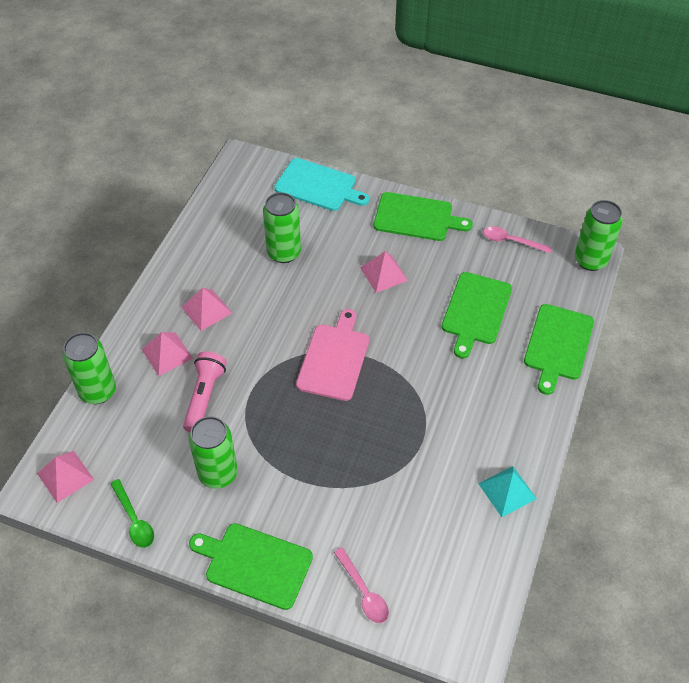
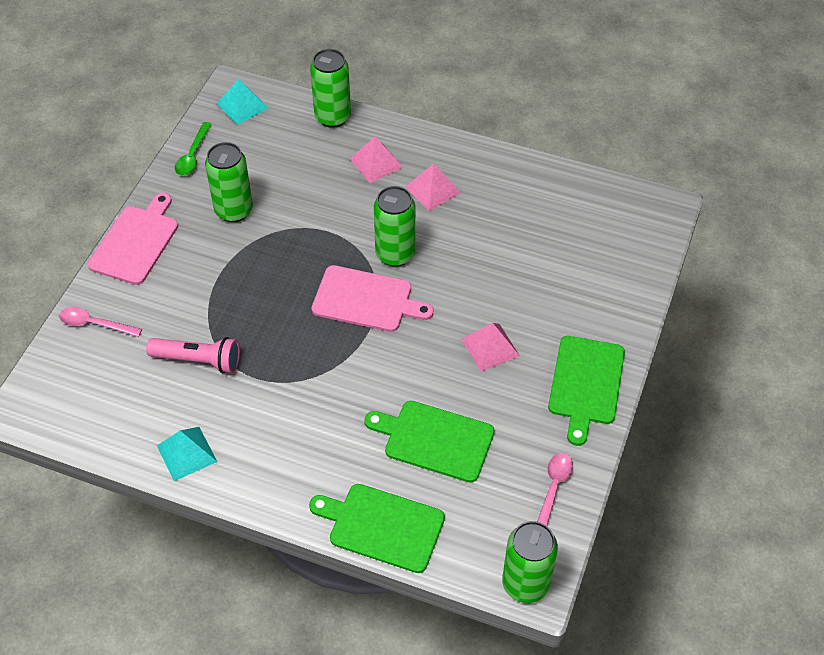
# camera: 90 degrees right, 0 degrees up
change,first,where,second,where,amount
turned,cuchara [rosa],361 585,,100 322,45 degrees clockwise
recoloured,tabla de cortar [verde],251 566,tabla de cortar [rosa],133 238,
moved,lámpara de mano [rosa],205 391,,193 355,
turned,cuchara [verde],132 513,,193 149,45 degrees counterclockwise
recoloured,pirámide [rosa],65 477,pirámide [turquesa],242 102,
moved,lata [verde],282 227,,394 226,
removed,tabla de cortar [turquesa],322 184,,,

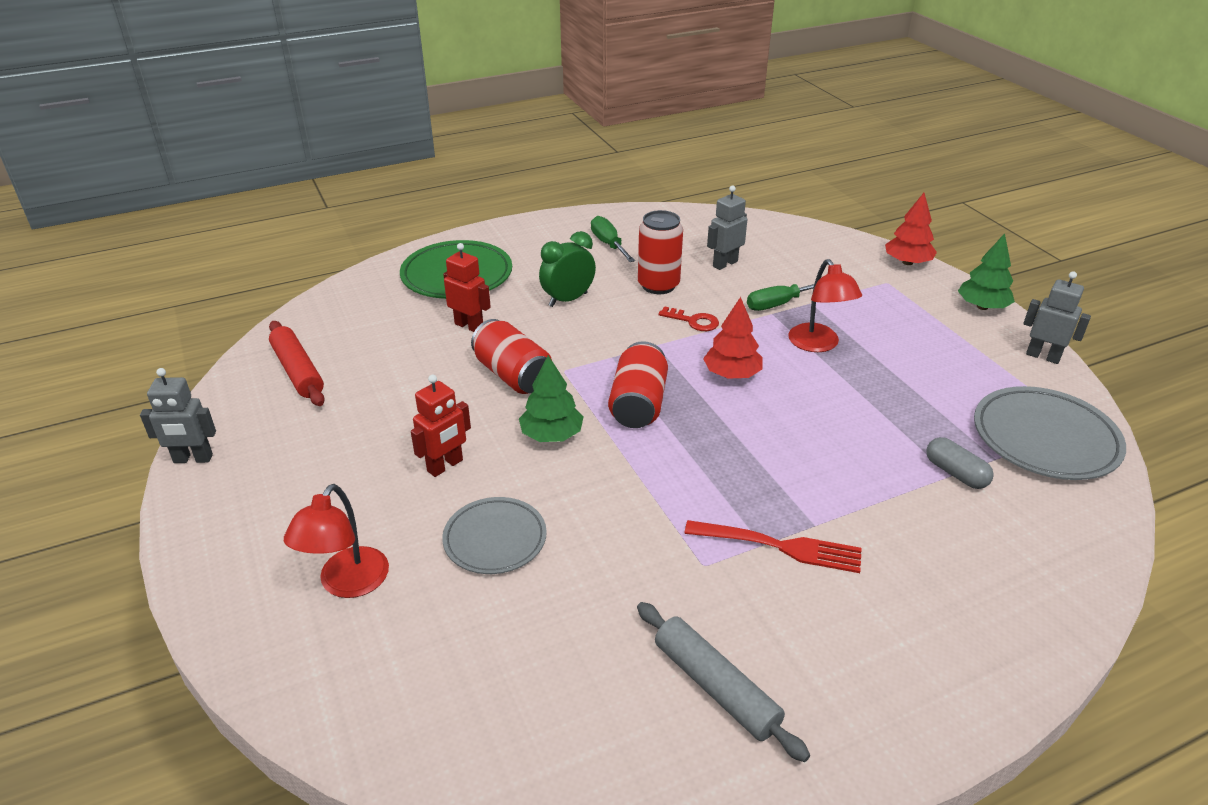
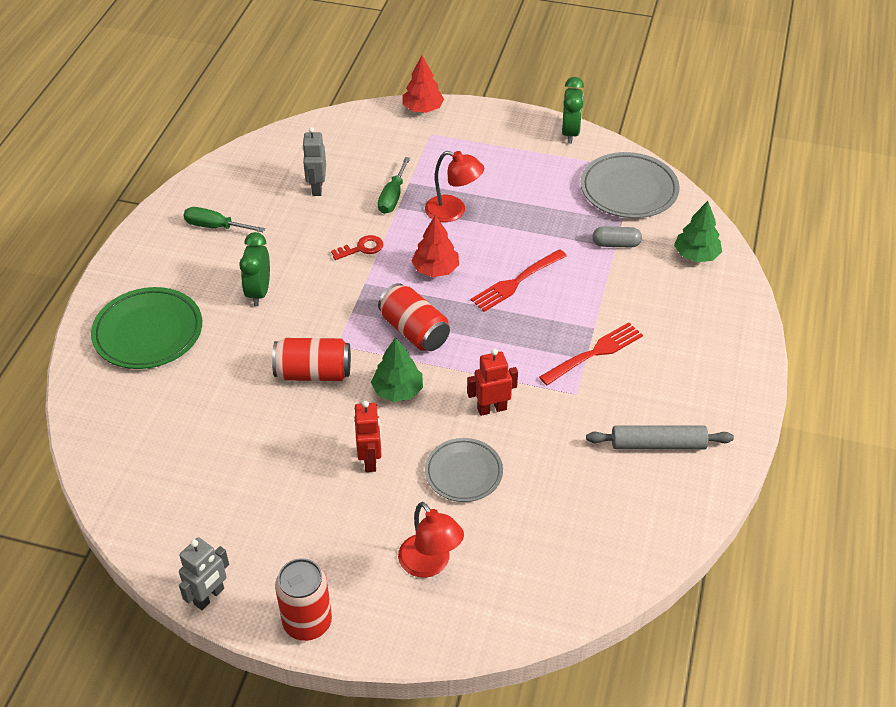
# camera: 50 degrees left, 10 degrees up
change,first,where,second,where,amount
moved,lata [rojo],660 252,,303 599,
moved,robot [rojo],467 287,,492 382,
added,,,tenedor [rojo],519 280,
replaced,robot [gris],1057 317,despertador [verde],573 110,
moved,árbol [verde],986 271,,698 231,
removed,rodillo [rojo],297 363,,,

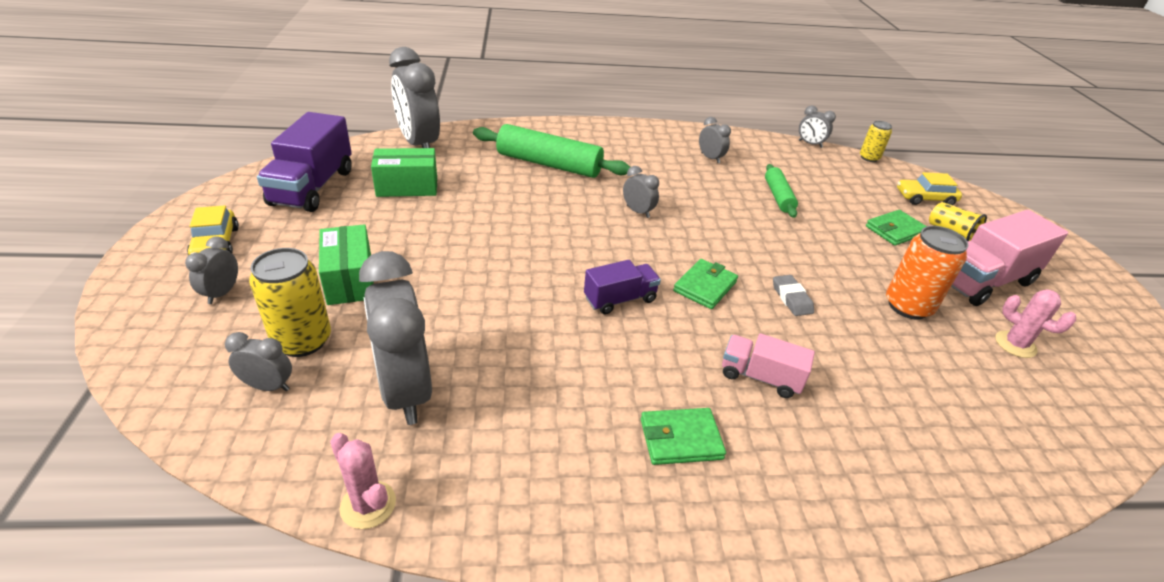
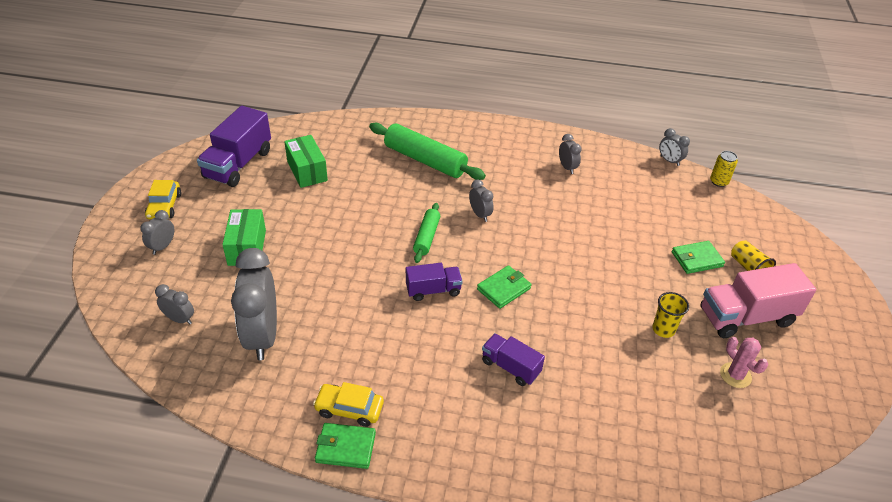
# camera: 15 degrees right, 5 degrees up
change,first,where,second,where,amount
turned,caja [verde],404 172,,306 161,60 degrees clockwise
moved,coche [amarillo],929 188,,348 404,
moved,cartera [verde],683 436,,345 446,
moved,rodillo [verde],781 191,,426 233,
recoloured,camión [rosa],768 365,camión [morado],513 359,
replaced,lata [naranja],927 272,vaso [amarillo],670 315,
removed,lata [amarillo],290 302,,,
removed,cactus [rosa],363 481,,,
removed,despertador [gris],414 97,,,
removed,goma de borrar [gris],793 295,,,

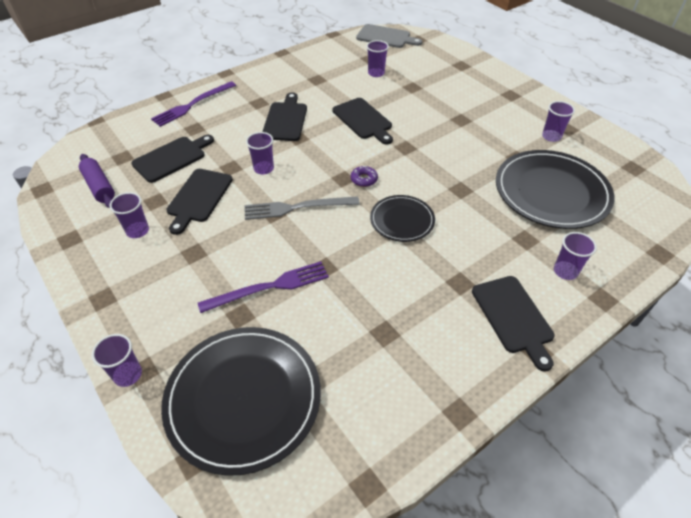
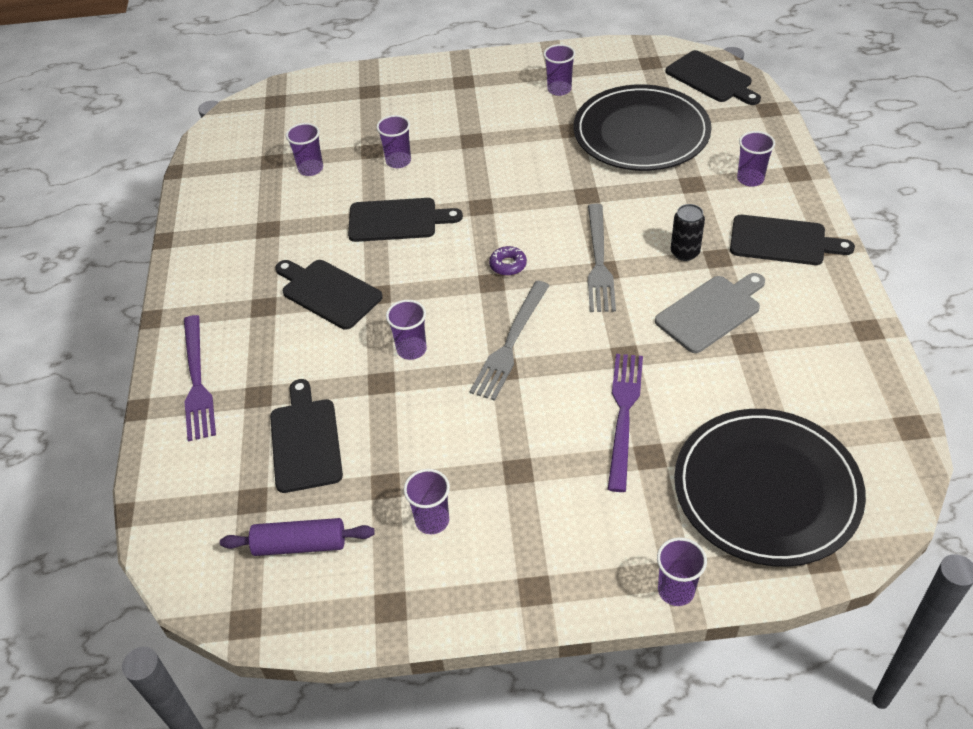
# camera: 55 degrees left, 0 degrees up
change,first,where,second,where,amount
added,,,vaso [morado],393 141,
replaced,plato [negro],402 218,tenedor [gris],602 258,
moved,tabla de cortar [gris],389 36,,710 313,
moved,tabla de cortar [negro],199 202,,713 77,
added,,,lata [negro],688 232,

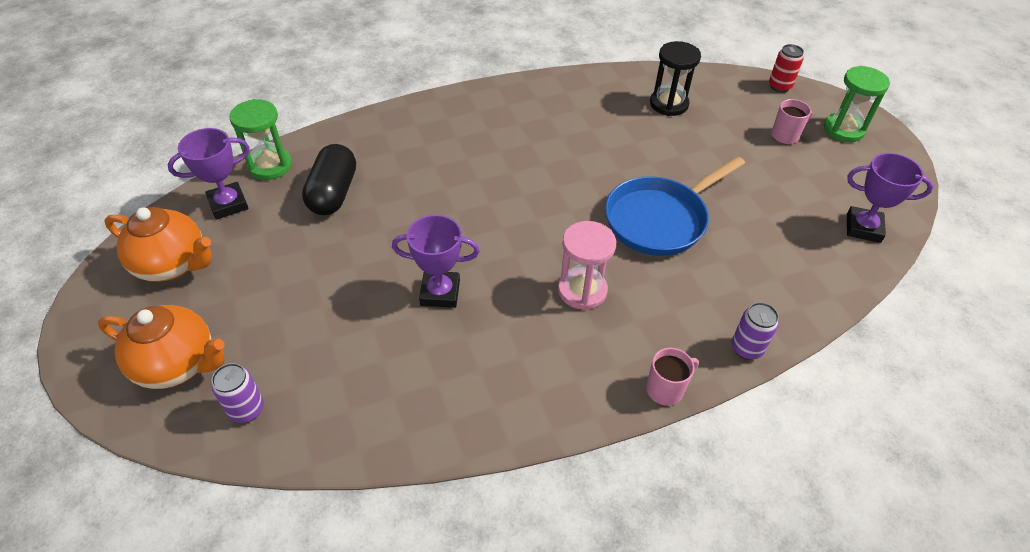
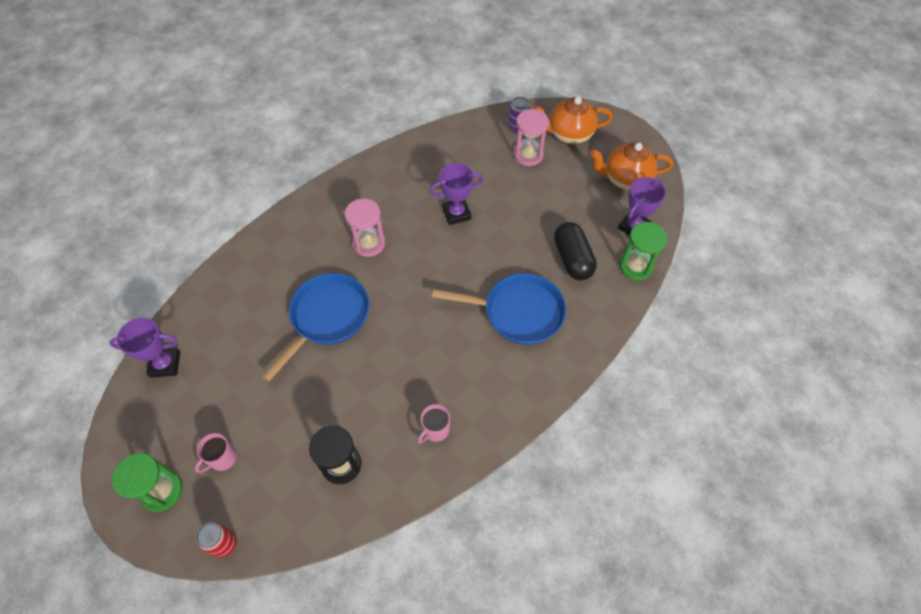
# camera: 160 degrees right, 10 degrees up
change,first,where,second,where,amount
moved,taza [rosa],672 377,,434 424,
added,,,sartén [azul],499 309,
added,,,reloj de arena [rosa],531 137,
removed,lata [morado],755 331,,,

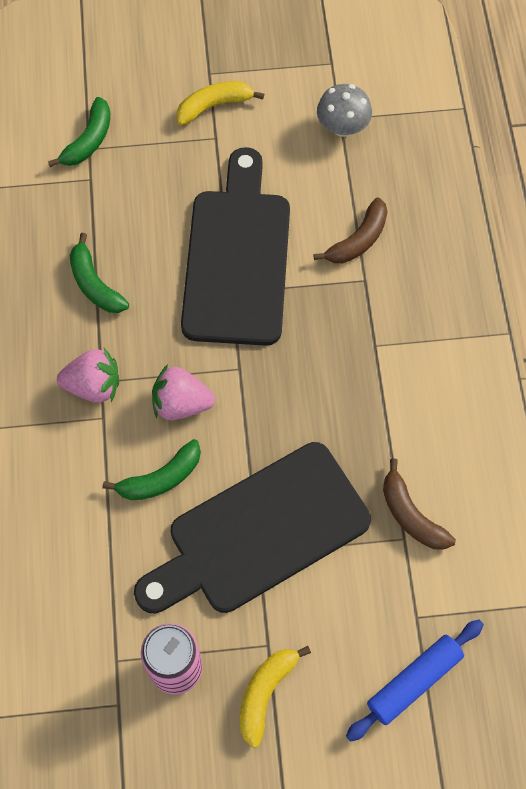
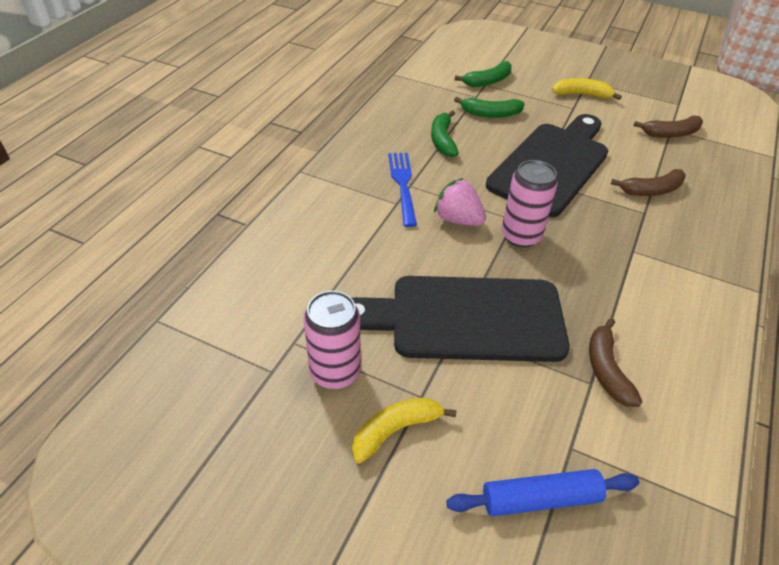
# camera: 30 degrees right, 20 degrees down
change,first,where,second,where,amount
replaced,fresa [rosa],88 375,tenedor [azul],402 190,
moved,plátano [verde],152 469,,489 107,
added,,,lata [rosa],530 203,
replaced,seta [gris],344 110,plátano [marrón],668 126,

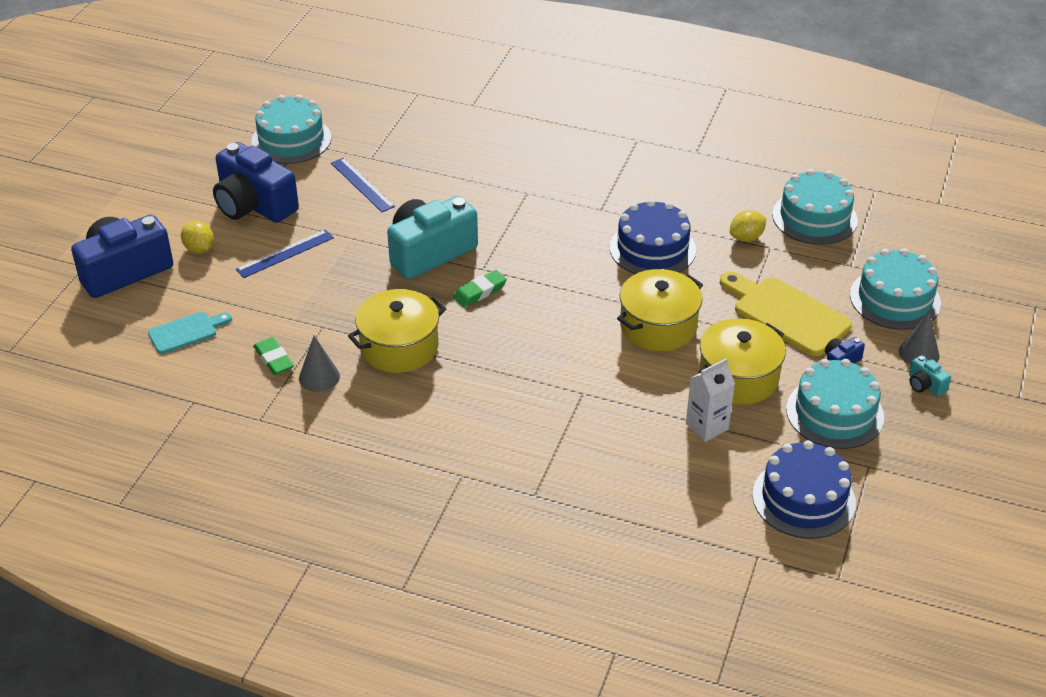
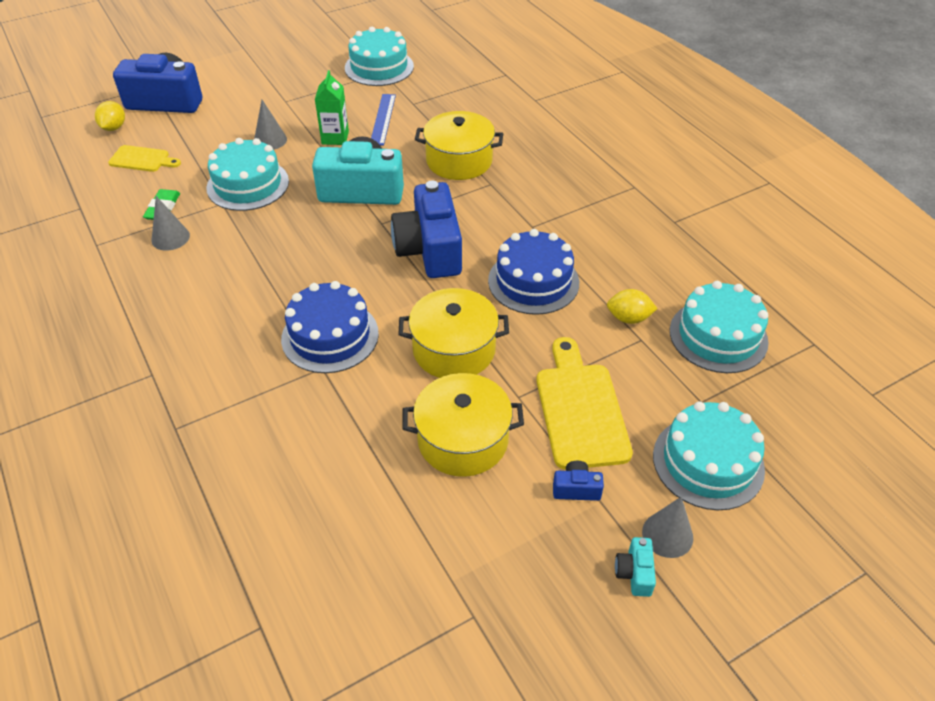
# camera: 40 degrees right, 5 degrees up
change,first,where,second,where,amount
moved,limón [amarillo],197 237,,110 116,
recoloured,tabla de cortar [turquesa],190 333,tabla de cortar [amarillo],144 158,
moved,tarta [turquesa],835 404,,247 174,
replaced,regla [azul],285 253,cono [gris],270 125,
moved,tarta [azul],804 489,,330 327,
added,,,cartón de leche [verde],332 107,
moved,cámara [azul],256 182,,426 229,
moved,olla [amarillo],397 331,,459 145,
removed,goma de borrar [verde],480 288,,,
removed,cartón de leche [blanco],710 400,,,

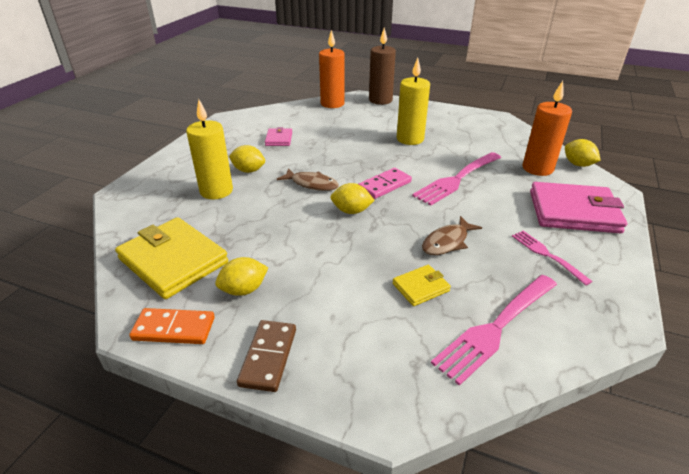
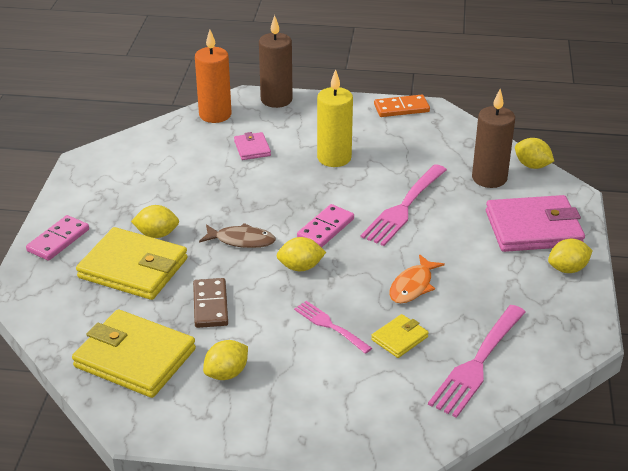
# camera: 15 degrees left, 0 degrees up
change,first,where,second,where,amount
added,,,ficha de dominó [rosa],57 238,
replaced,vela [amarillo],209 149,cartera [amarillo],132 263,
moved,ficha de dominó [marrón],266 356,,210 303,
moved,cartera [rosa],278 136,,252 146,
moved,tenedor [rosa],552 258,,333 327,
moved,ficha de dominó [naranja],172 326,,402 106,
recoloured,pez [marrón],452 235,pez [naranja],417 278,
recoloured,vela [naranja],547 128,vela [marrón],493 138,
added,,,limón [amarillo],570 256,

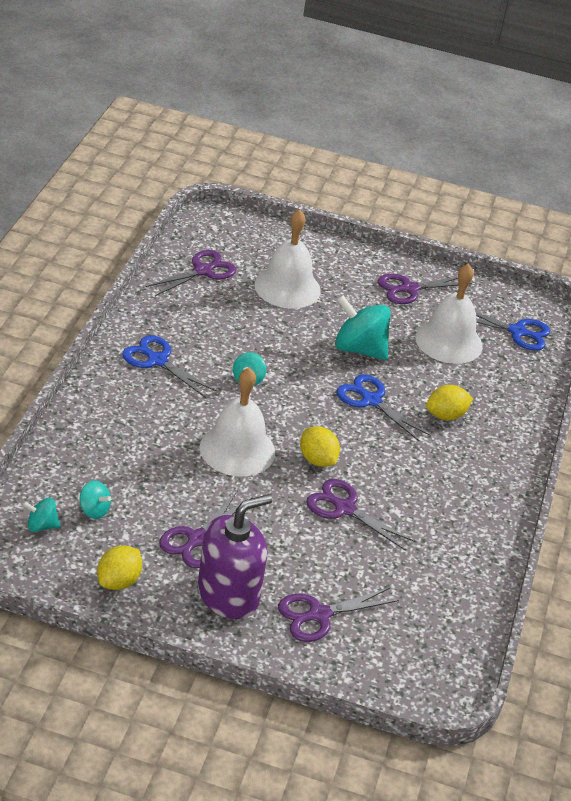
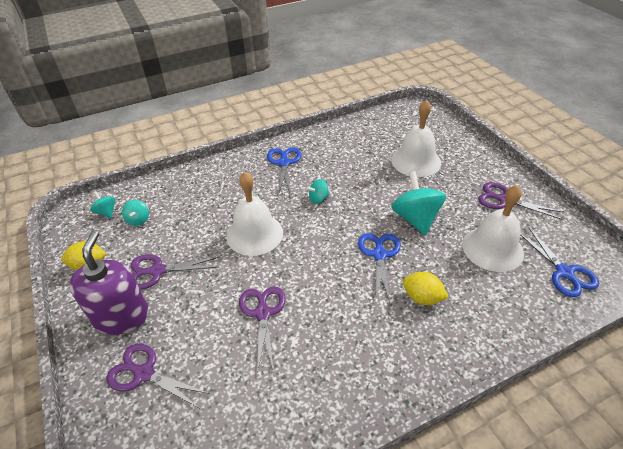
# camera: 55 degrees right, 5 degrees up
change,first,where,second,where,amount
turned,dispensador de jabón [morado],235 556,,109 282,105 degrees counterclockwise
removed,tijeras [morado],191 273,,,
removed,limón [amarillo],320 446,,,

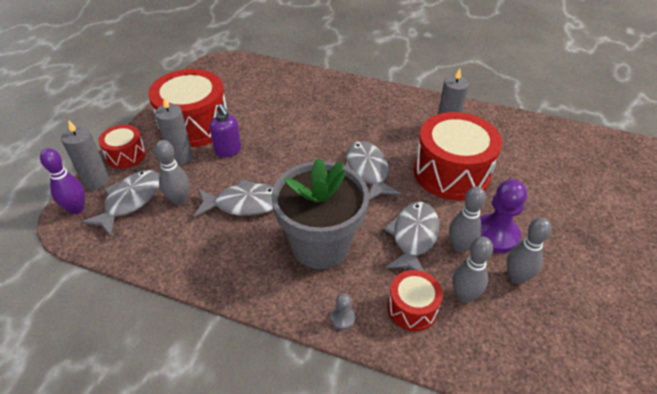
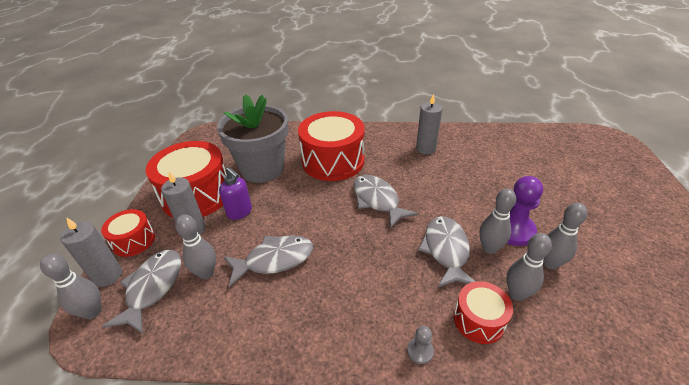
# camera: 15 degrees left, 5 degrees down
change,first,where,second,where,amount
recoloured,bolo [morado],62 181,bolo [gris],70 286,
moved,maceta [gris],320 213,,253 138,
moved,tambor [rojo],458 156,,331 146,

